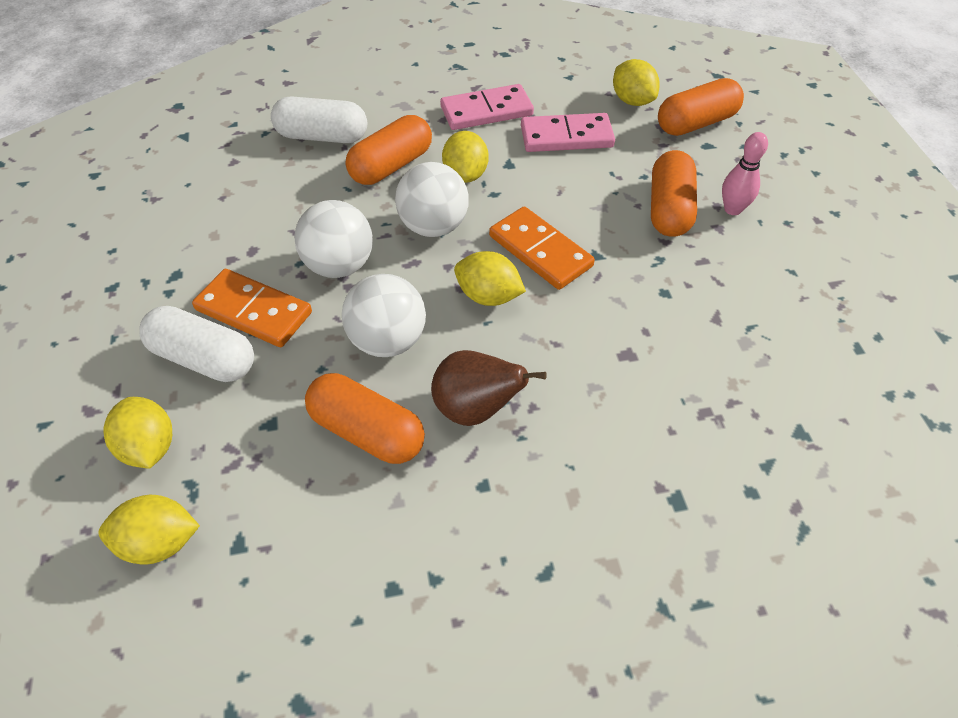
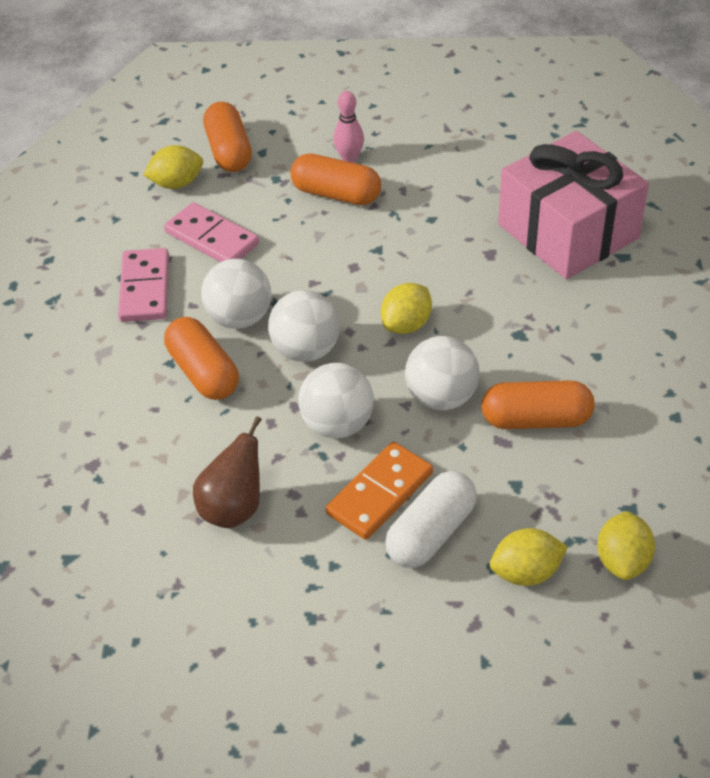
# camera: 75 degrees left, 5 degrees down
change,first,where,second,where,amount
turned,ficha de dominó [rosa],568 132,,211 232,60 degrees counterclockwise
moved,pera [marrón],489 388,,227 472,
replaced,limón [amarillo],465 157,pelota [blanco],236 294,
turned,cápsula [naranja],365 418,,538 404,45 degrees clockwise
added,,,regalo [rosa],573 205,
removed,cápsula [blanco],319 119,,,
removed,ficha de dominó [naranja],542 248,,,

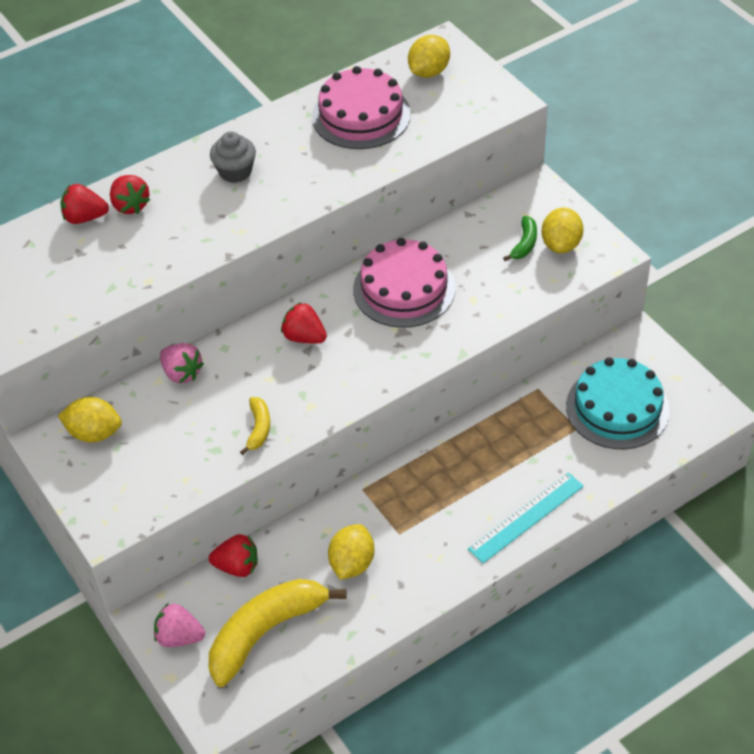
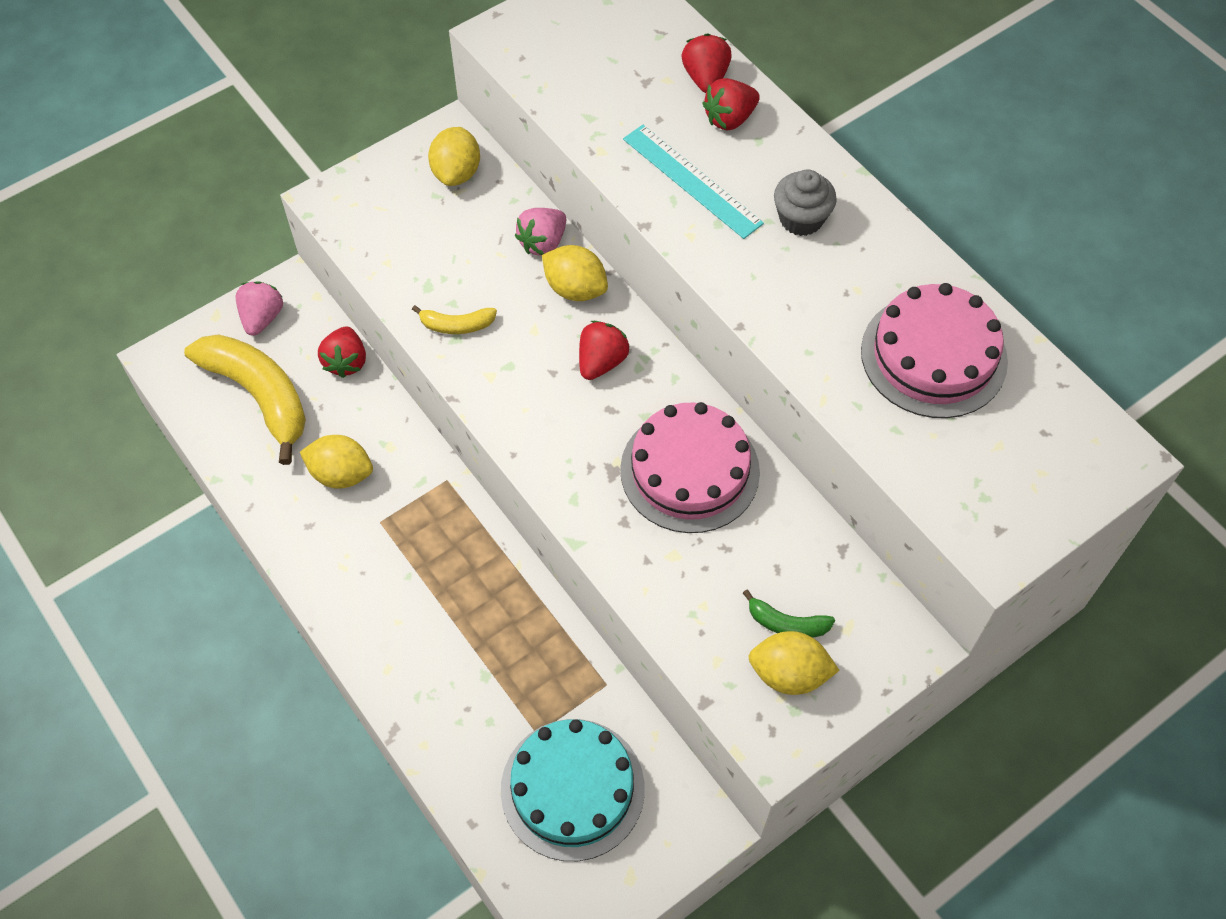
# camera: 85 degrees right, 10 degrees up
change,first,where,second,where,amount
moved,limón [amarillo],429 56,,575 273,
moved,regla [turquesa],526 518,,693 182,

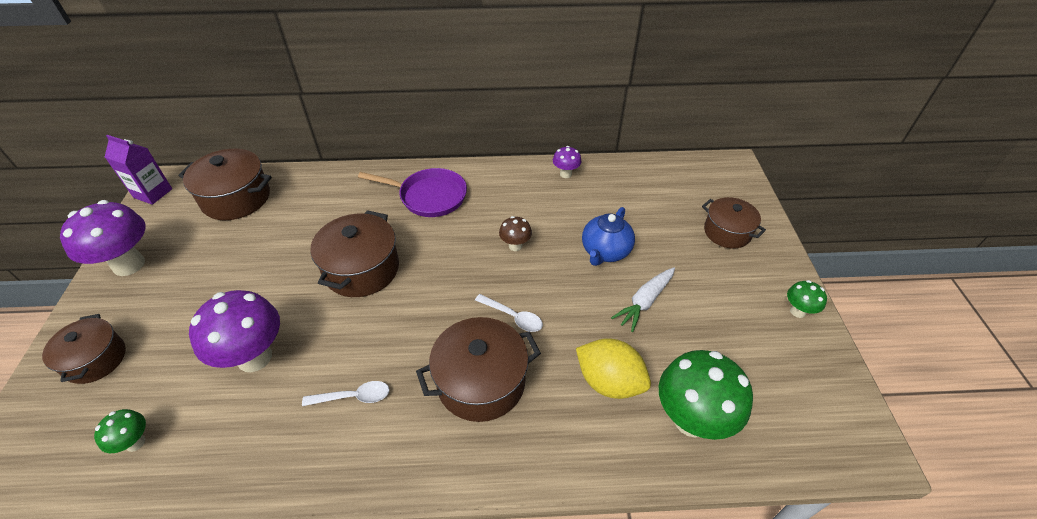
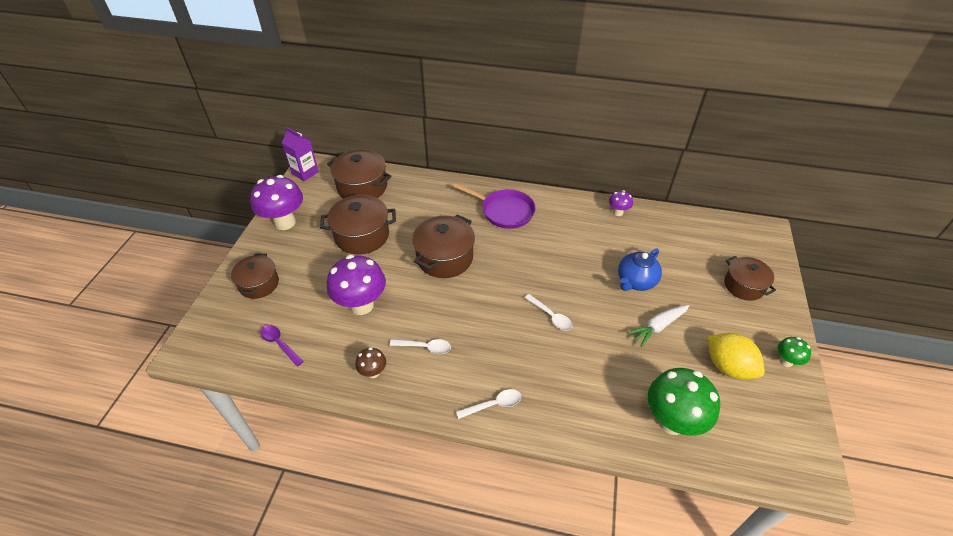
# camera: 15 degrees right, 0 degrees up
change,first,where,second,where,amount
replaced,seta [verde],120 431,cuchara [morado],282 345,
moved,olla [marrón],478 369,,358 225,
moved,seta [marrón],515 233,,370 362,
added,,,cuchara [blanco],488 404,
moved,limón [amarillo],613 368,,736 356,

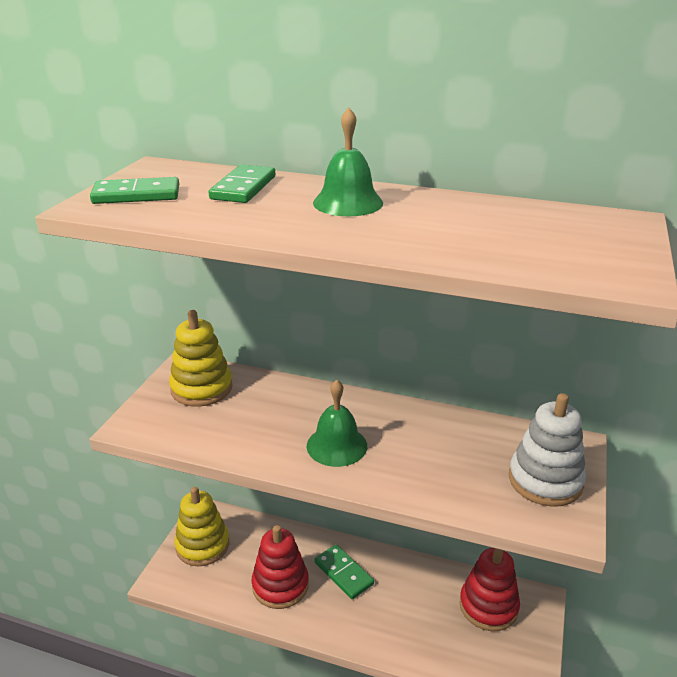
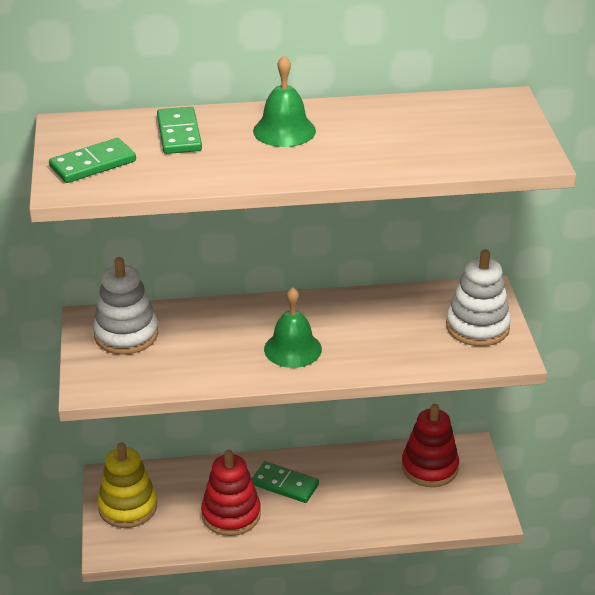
# camera: 25 degrees left, 5 degrees up
change,first,where,second,where,amount
recoloured,juguete apilable [amarillo],201 358,juguete apilable [blanco],125 306,

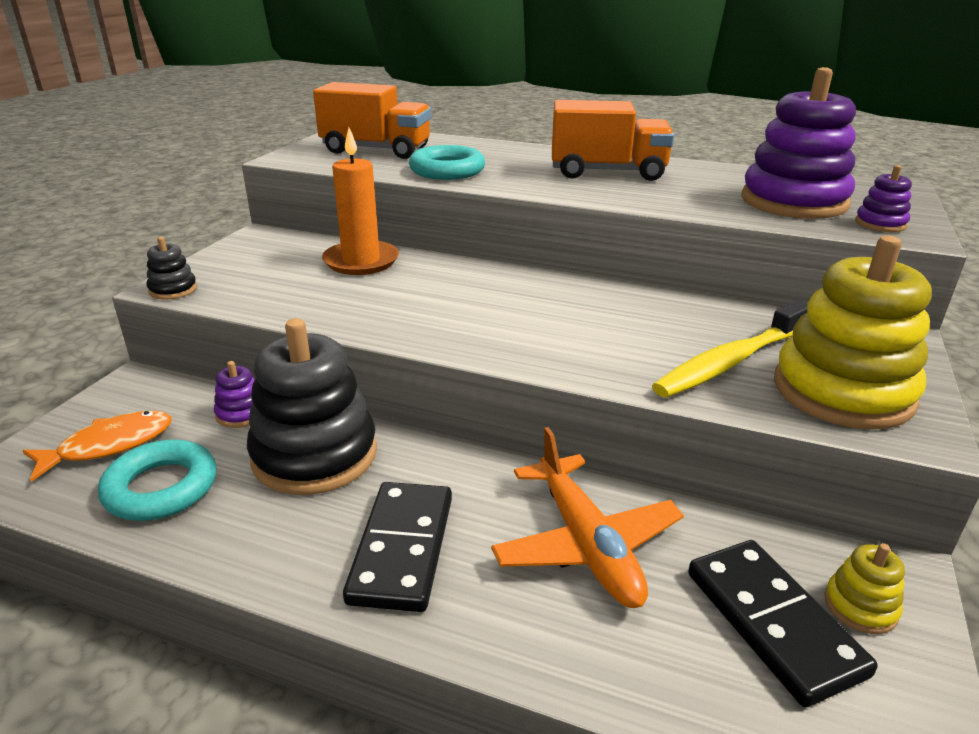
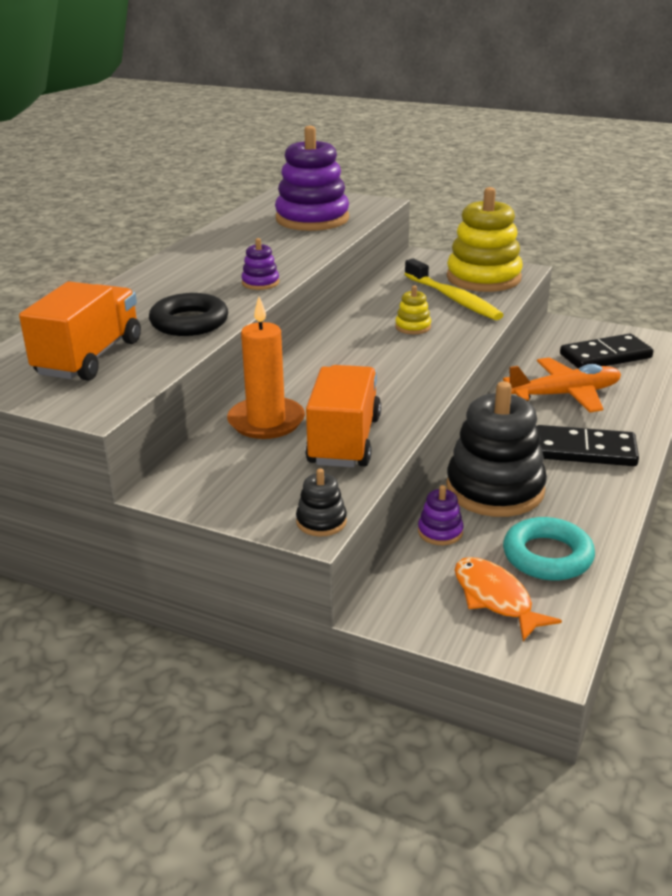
# camera: 85 degrees left, 0 degrees up
change,first,where,second,where,amount
recoloured,anillo [turquesa],447 162,anillo [negro],188 314,
moved,juguete apilable [morado],883 198,,260 264,
moved,camión [naranja],613 140,,343 416,
moved,juguete apilable [amarillo],865 588,,413 309,

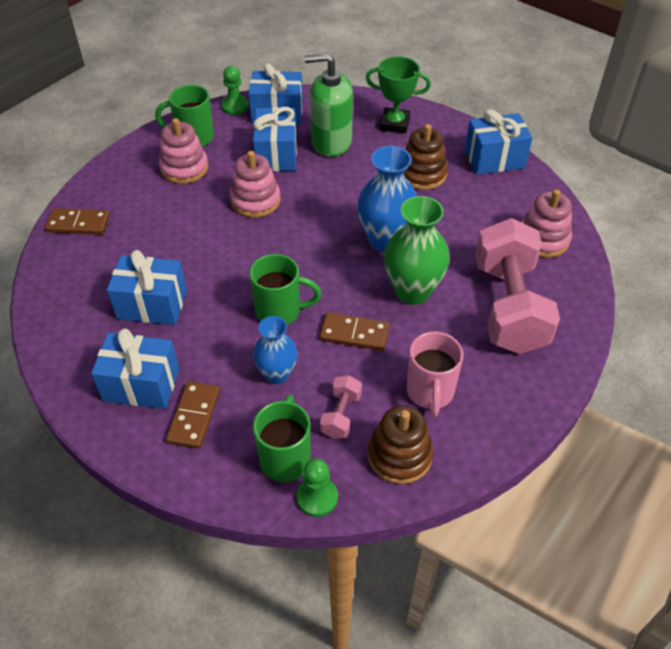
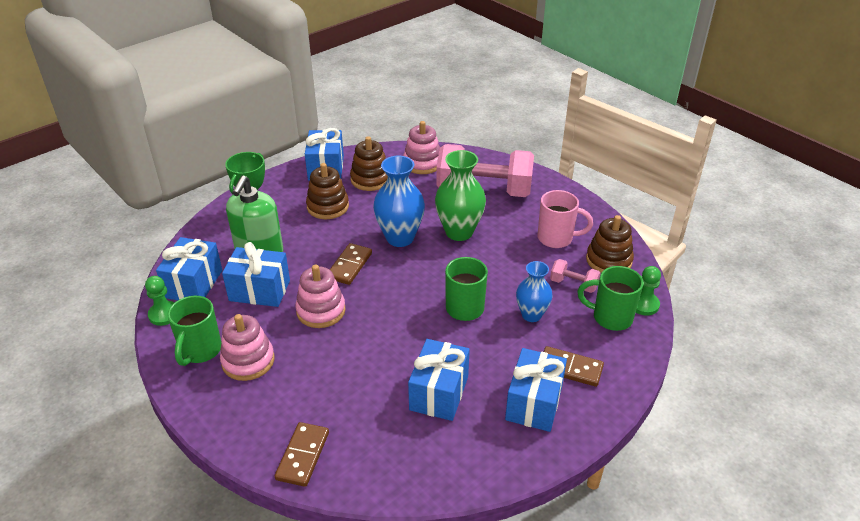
# camera: 80 degrees left, 10 degrees down
change,first,where,second,where,amount
moved,ficha de dominó [marrón],355 331,,351 264,
added,,,juguete apilable [marrón],369 163,

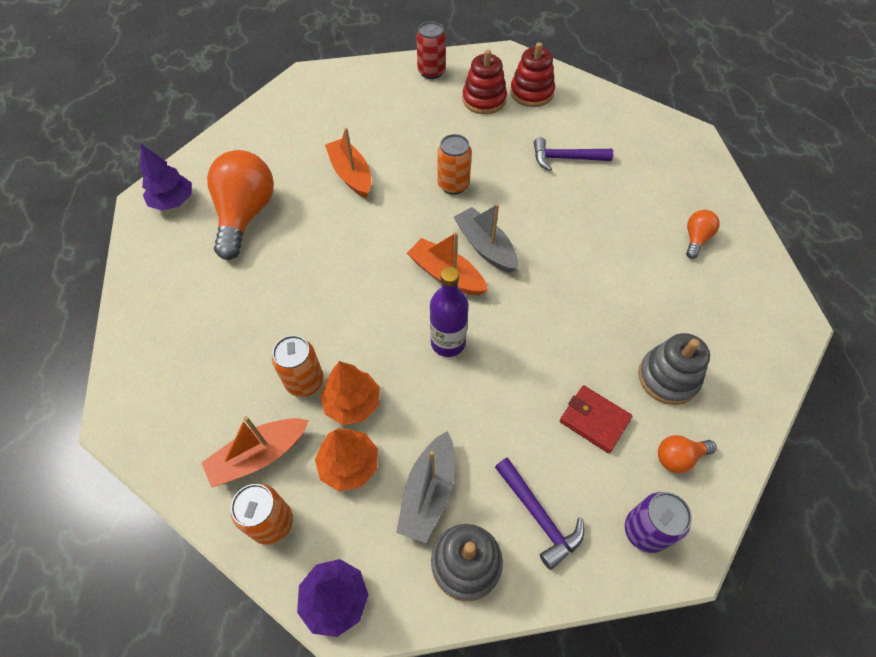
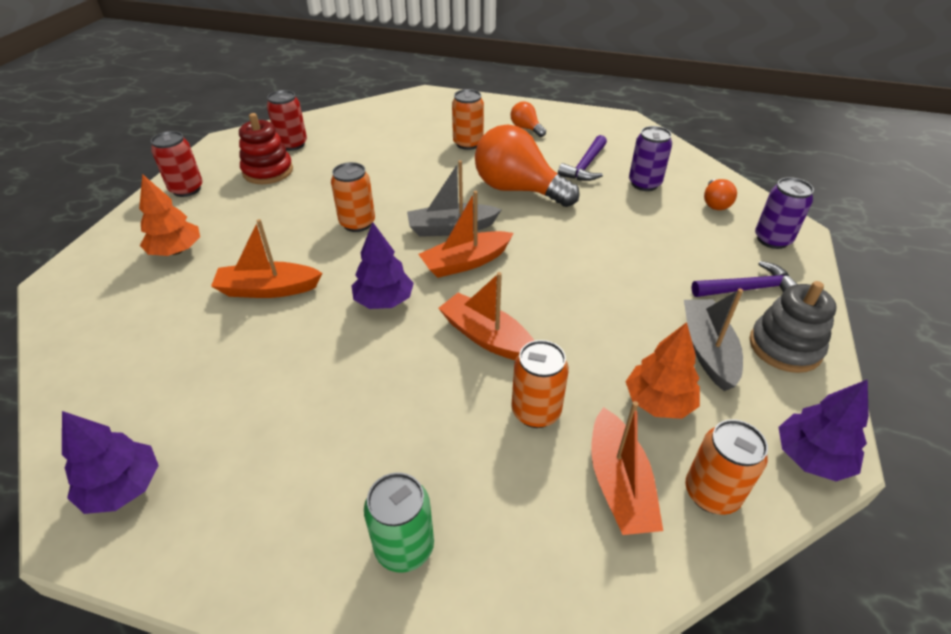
# camera: 65 degrees left, 15 degrees down
change,first,where,second,where,amount
moved,árbol [naranja],350 393,,169 215,
replaced,juguete apilable [rojo],532 74,lata [rojo],287 120,
added,,,árbol [morado],382 266,
added,,,lata [verde],399 522,
added,,,barco [naranja],486 316,
added,,,lata [naranja],468 119,
moved,bombilla [naranja],240 205,,527 165,
moved,martillo [morado],573 154,,582 158,
replaced,juguete apilable [gris],674 369,lata [morado],650 158,
turned,barco [gris],425 487,,713 340,135 degrees counterclockwise
removed,botella [morado],449 312,,,
removed,cartera [rojo],596 419,,,

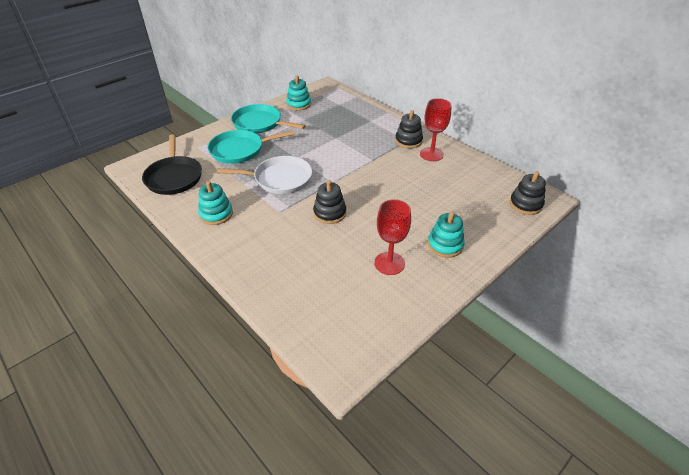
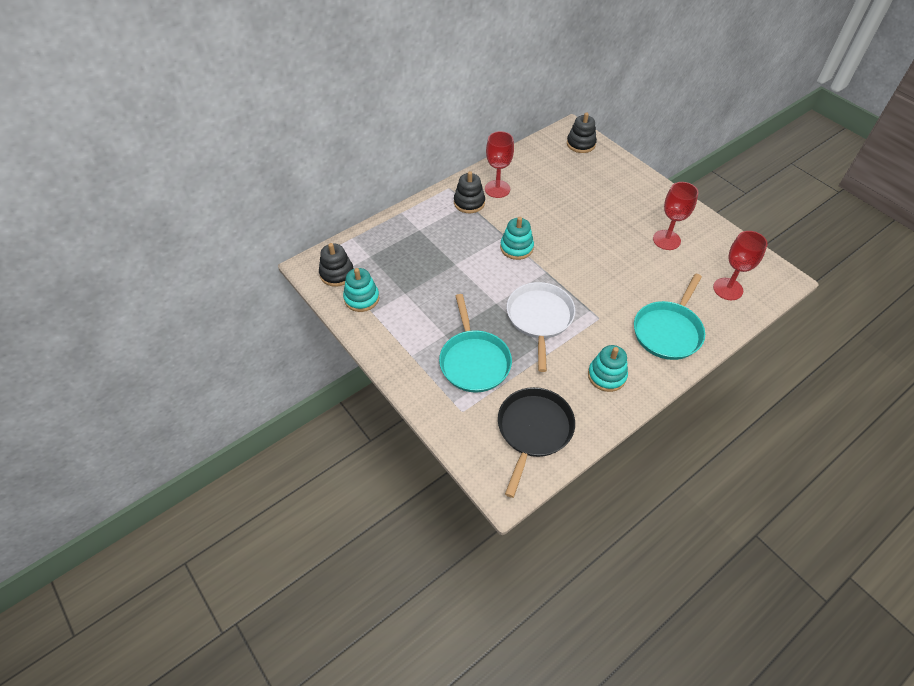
# camera: 85 degrees left, 10 degrees up
change,first,where,second,where,amount
moved,juguete apilable [negro],329 202,,336 265,
turned,sartén [negro],172 164,,536 442,60 degrees counterclockwise
moved,juguete apilable [turquesa],446 234,,517 238,
moved,sartén [turquesa],268 118,,669 317,
added,,,copa [rojo],740 265,

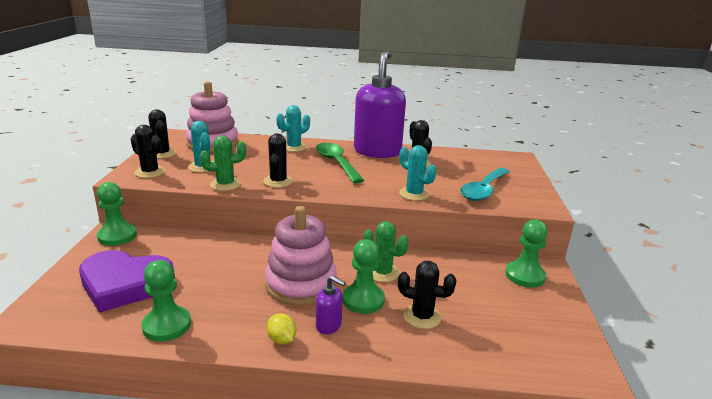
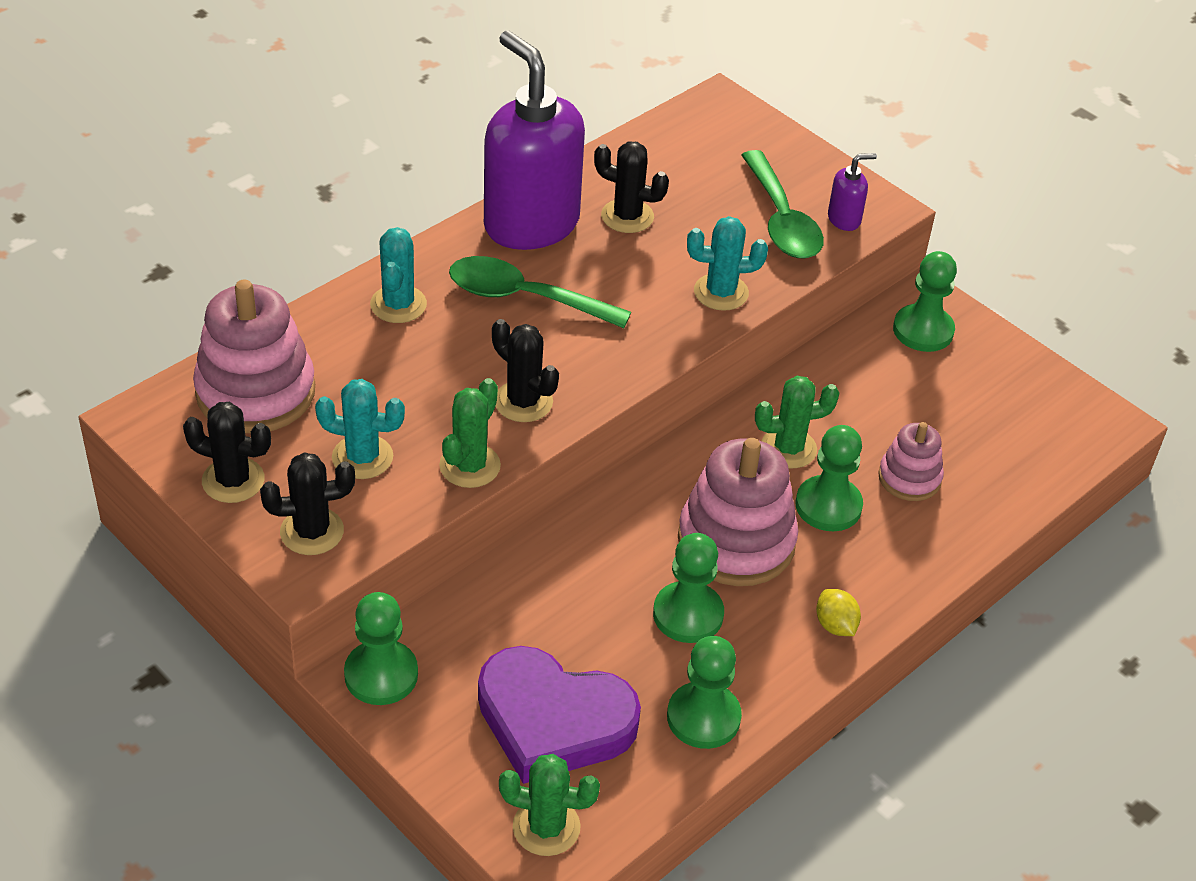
# camera: 50 degrees left, 20 degrees up
change,first,where,second,where,amount
turned,corazón [morado],127 281,,559 715,60 degrees clockwise
added,,,cactus [verde],549 805,
added,,,peón [verde],688 588,
recoloured,cuchara [turquesa],485 184,cuchara [verde],782 204,
turned,limón [amarillo],282 328,,838 612,60 degrees clockwise
moved,dispensador de jabón [morado],330 305,,852 192,
replaced,cactus [negro],427 295,juguete apilable [rosa],911 461,

